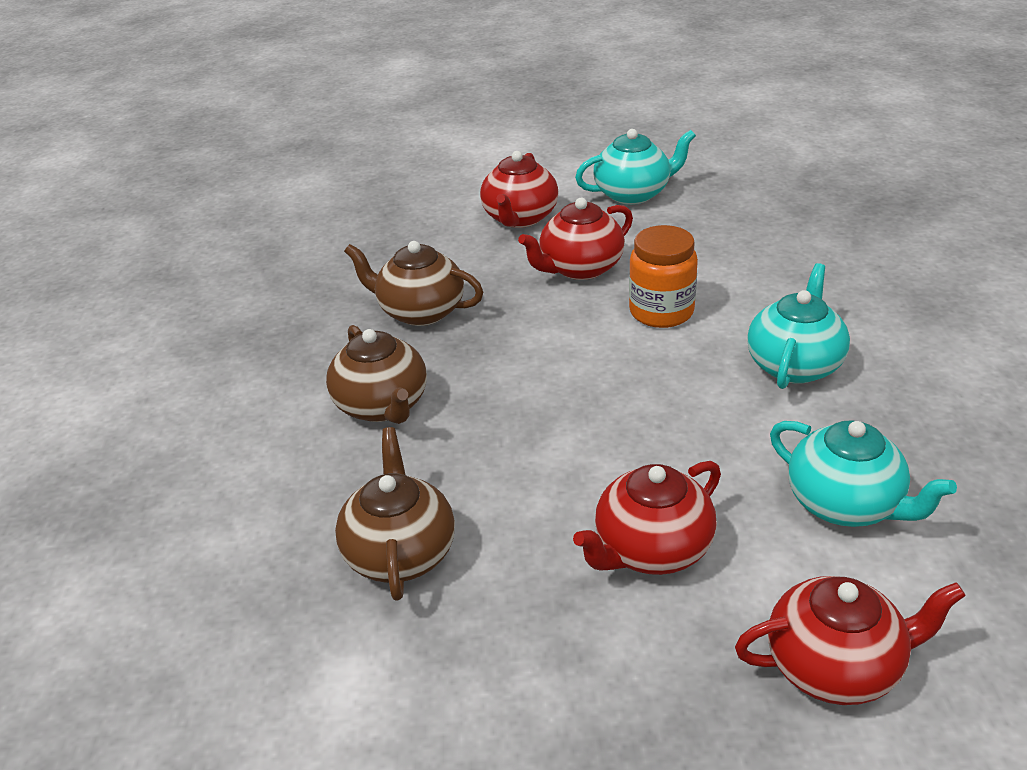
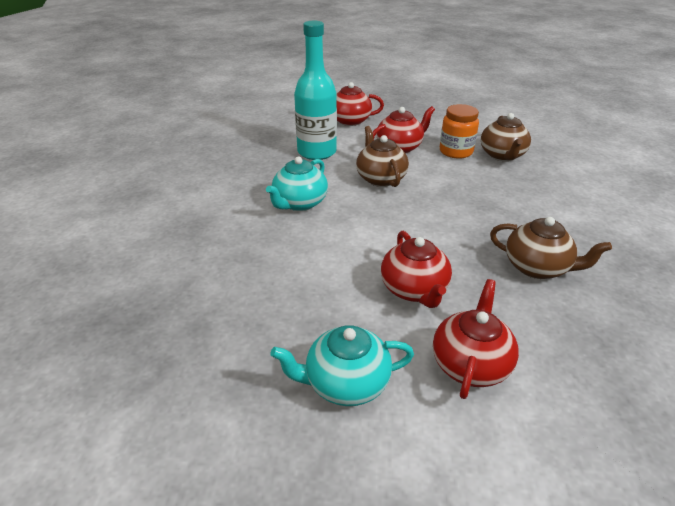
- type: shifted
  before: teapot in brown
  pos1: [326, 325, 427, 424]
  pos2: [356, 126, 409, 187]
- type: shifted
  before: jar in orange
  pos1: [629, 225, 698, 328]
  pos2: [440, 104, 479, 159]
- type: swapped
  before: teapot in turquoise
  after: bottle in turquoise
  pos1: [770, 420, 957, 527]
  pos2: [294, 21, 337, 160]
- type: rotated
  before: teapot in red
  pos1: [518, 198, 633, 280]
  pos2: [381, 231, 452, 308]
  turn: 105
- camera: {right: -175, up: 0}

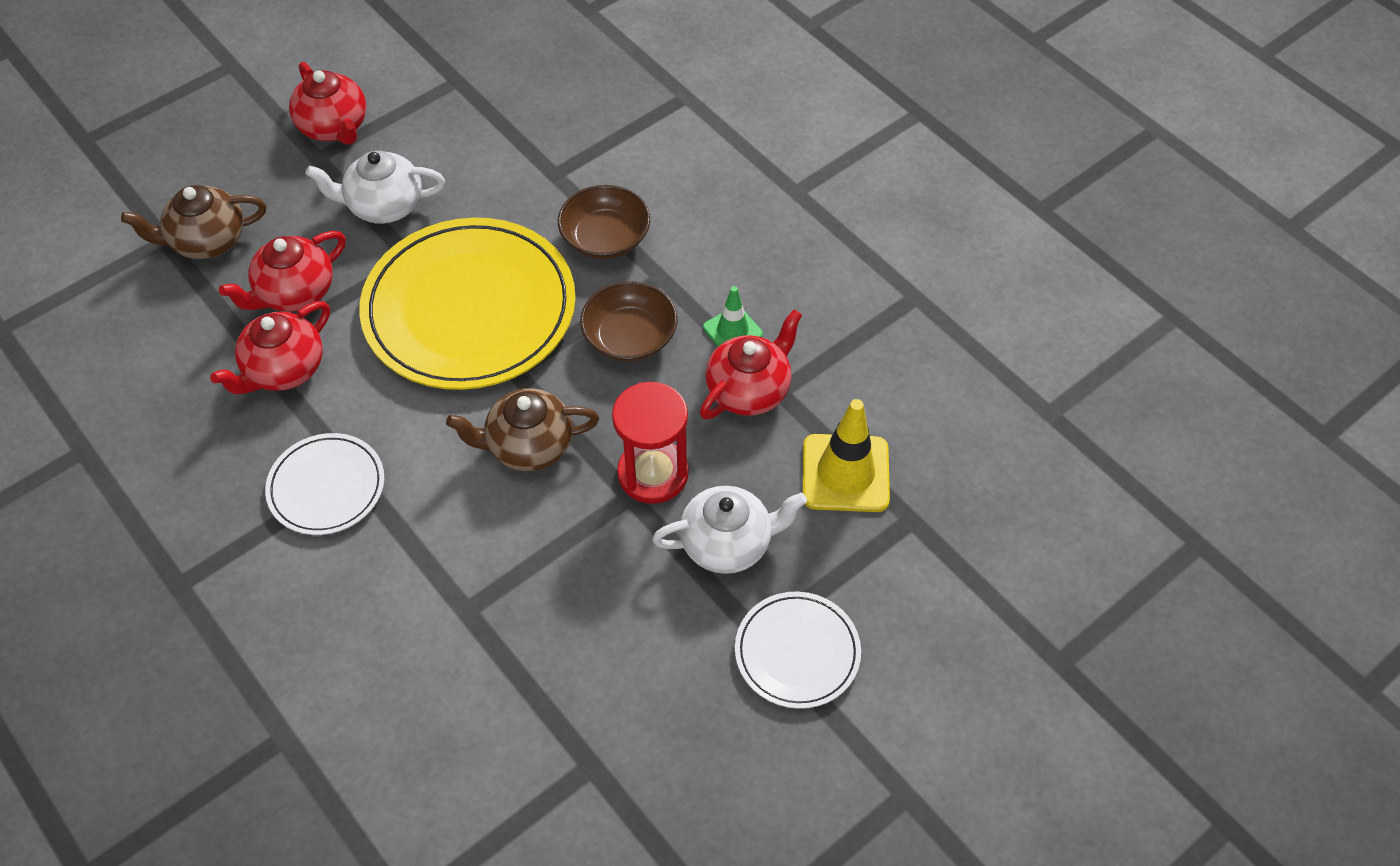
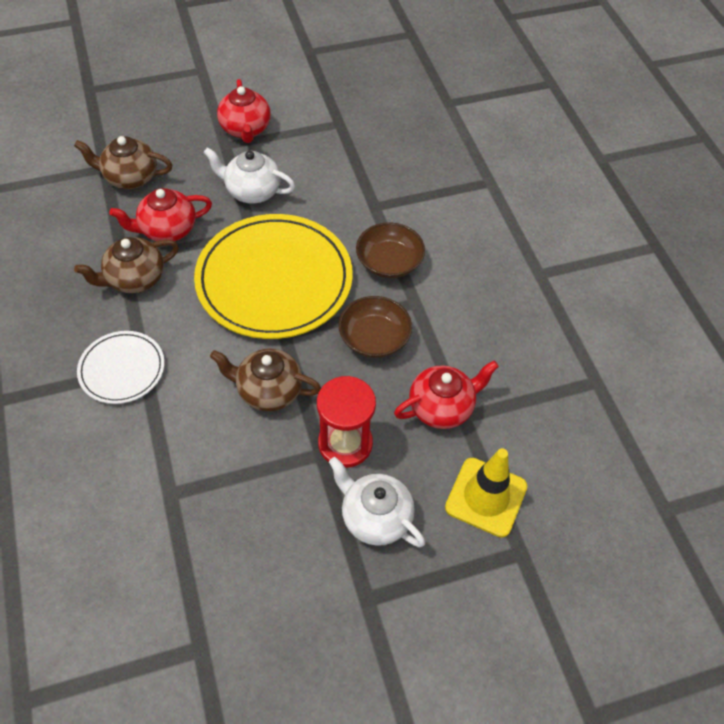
- type: gone
  before: traffic cone in green
  pos1: [703, 286, 763, 346]
- type: gone
  before: plate in white
  pos1: [735, 592, 861, 709]
- type: repainted
  before: teapot in red
  after: teapot in brown
  pos1: [210, 301, 330, 394]
  pos2: [74, 237, 179, 293]
- type: rotated
  before: teapot in white
  pos1: [652, 486, 807, 574]
  pos2: [329, 457, 425, 547]
  turn: -150
- camera: {right: 20, up: 0}

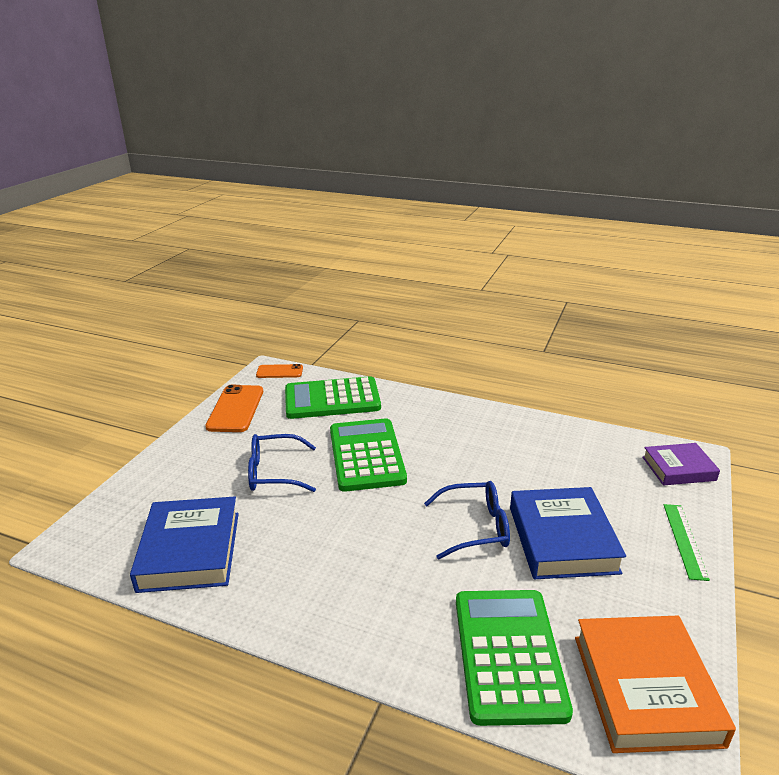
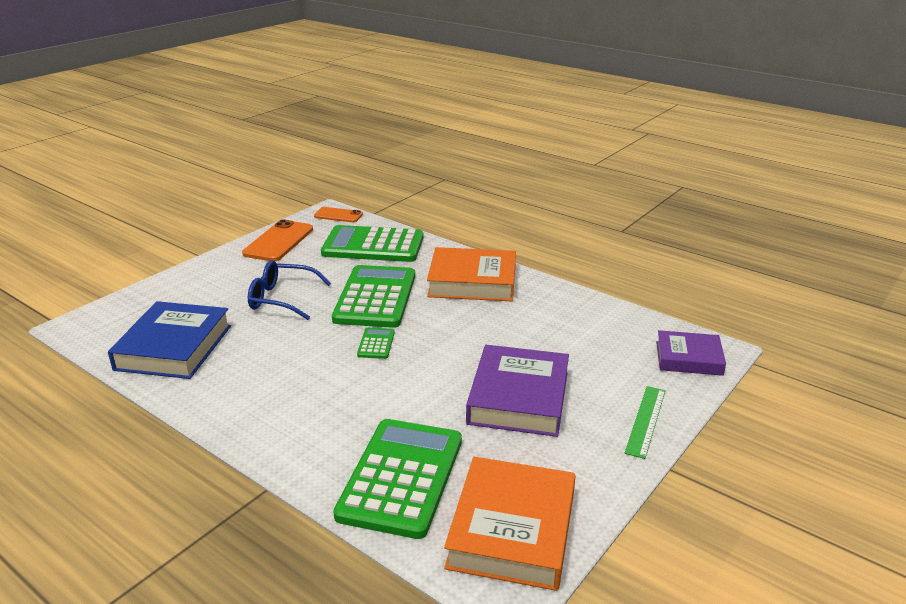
- type: gone
  before: glasses in blue
  pos1: [424, 481, 510, 559]
- type: new
  after: calculator in green
  pos2: [357, 328, 395, 359]
- type: new
  after: book in orange
  pos2: [427, 247, 516, 301]
- type: repainted
  before: book in blue
  after: book in purple
  pos1: [510, 487, 626, 579]
  pos2: [466, 345, 569, 437]
- camera: {right: 15, up: 0}

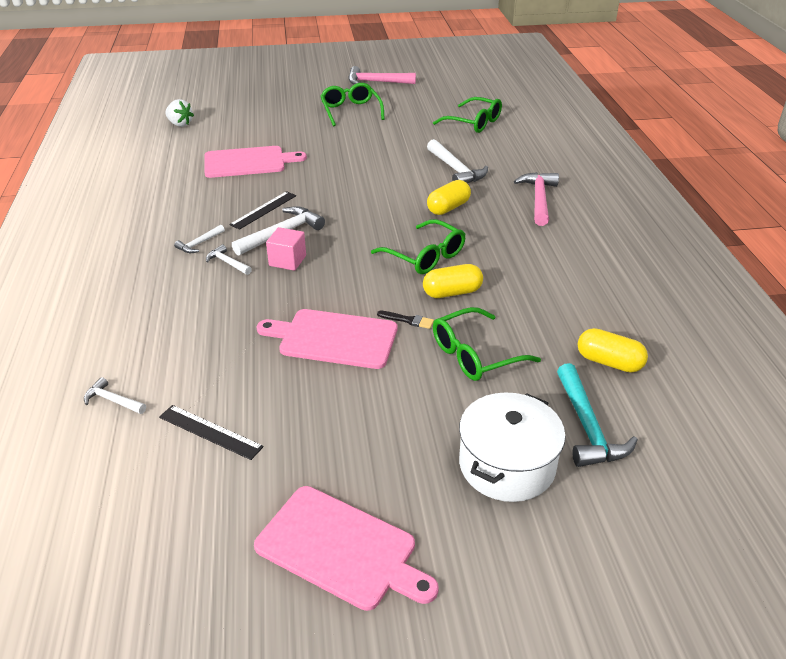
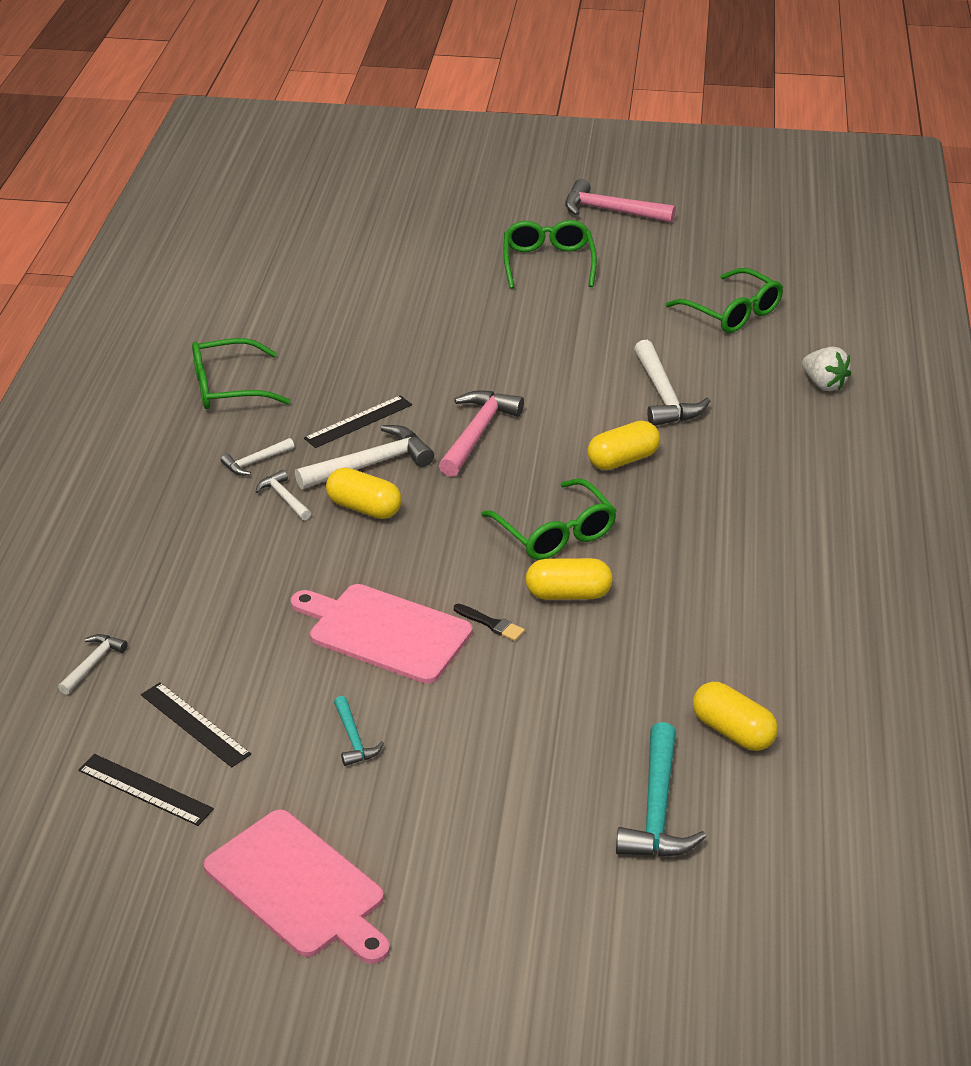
- type: gone
  before: cutting board in pink
  pos1: [204, 146, 307, 178]
- type: gone
  before: pot in white
  pos1: [459, 392, 566, 502]
- type: new
  after: ruler in black
  pos2: [78, 754, 214, 826]
- type: new
  after: hammer in turquoise
  pos2: [334, 696, 384, 766]
- type: shifted
  before: strawberry in white
  pos1: [165, 99, 194, 127]
  pos2: [802, 347, 851, 391]
- type: shifted
  before: glasses in green
  pos1: [433, 307, 541, 381]
  pos2: [192, 338, 290, 409]
- type: shifted
  before: hammer in pink
  pos1: [514, 172, 559, 226]
  pos2: [439, 391, 524, 477]
- type: swapped
  before: cube in pink
  after: capsule in yellow
  pos1: [266, 227, 306, 271]
  pos2: [326, 468, 402, 519]
- type: rotated
  before: hammer in white
  pos1: [84, 377, 146, 414]
  pos2: [58, 634, 128, 695]
  turn: 75
- camera: {right: 15, up: 0}

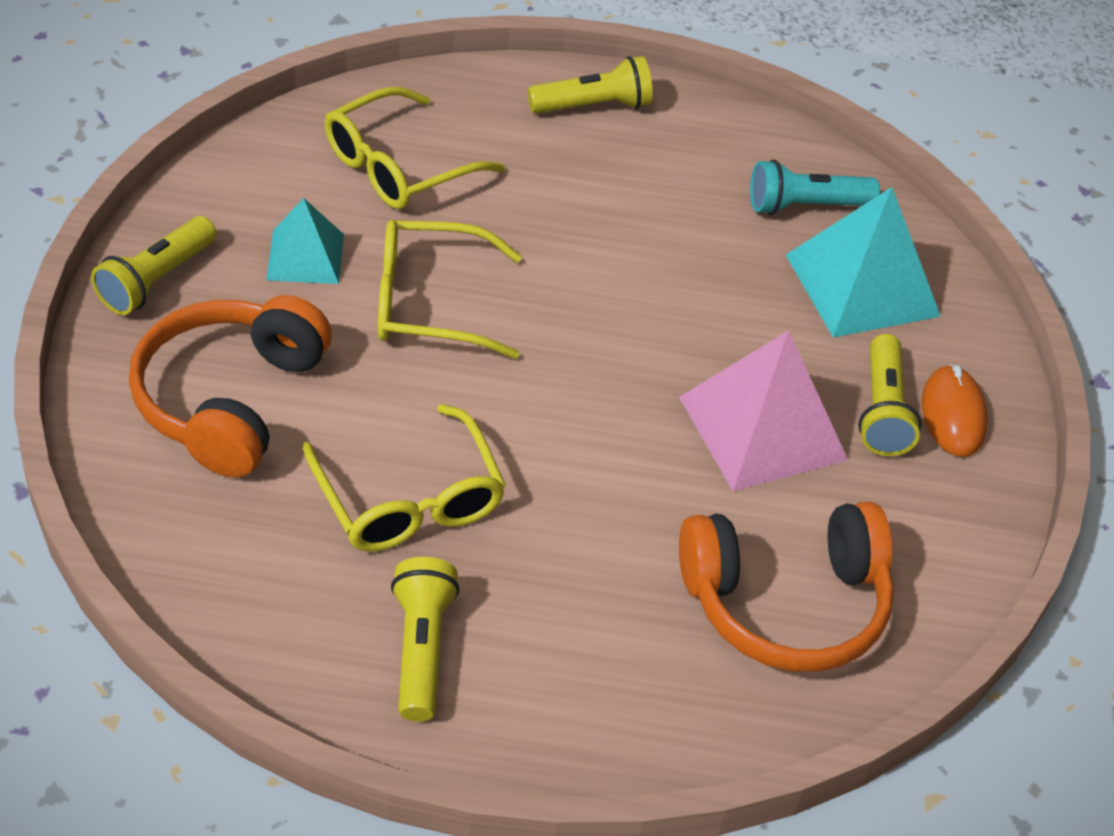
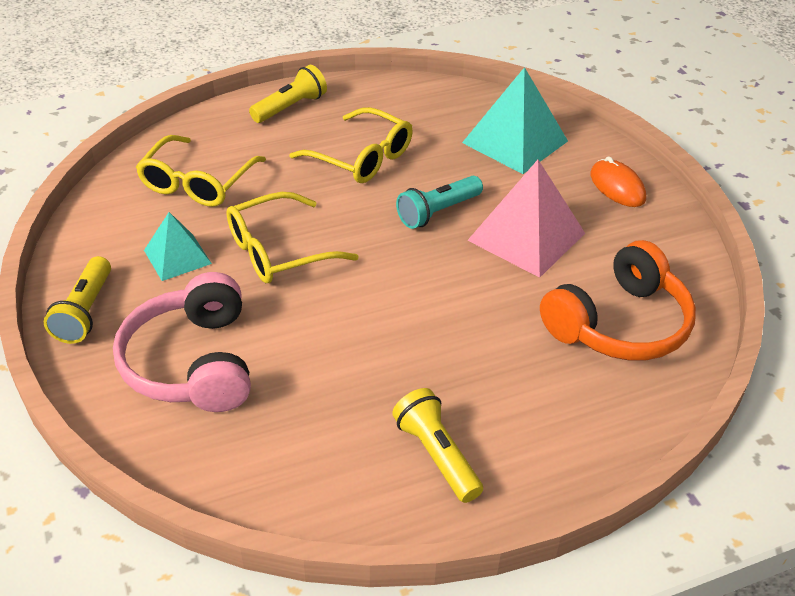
- type: gone
  before: flashlight in yellow
  pos1: [858, 334, 921, 456]
- type: shifted
  before: glasses in yellow
  pos1: [302, 404, 506, 551]
  pos2: [289, 107, 413, 183]
- type: shifted
  before: flashlight in turquoise
  pos1: [750, 160, 880, 215]
  pos2: [396, 176, 483, 229]
- type: repainted
  before: headphones in orange
  after: headphones in pink
  pos1: [129, 295, 332, 478]
  pos2: [113, 272, 251, 412]
- camera: {right: -25, up: -5}

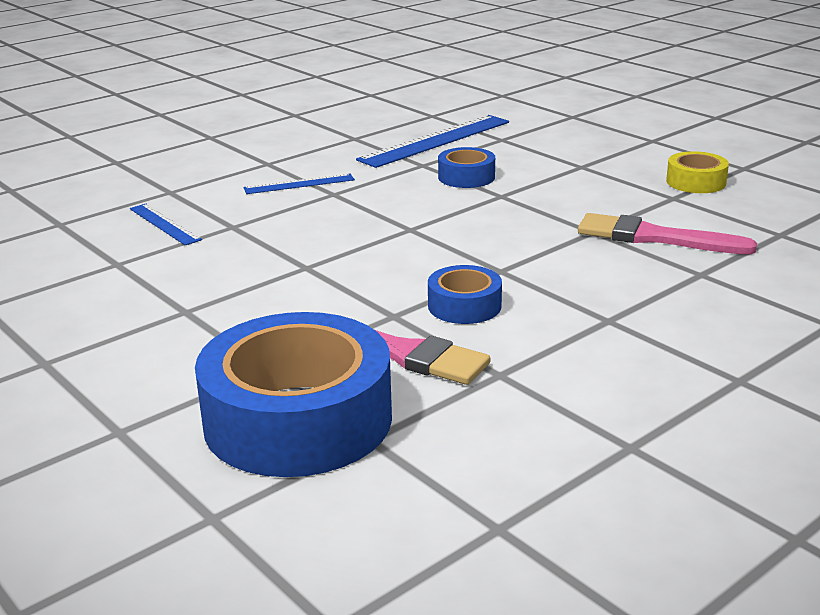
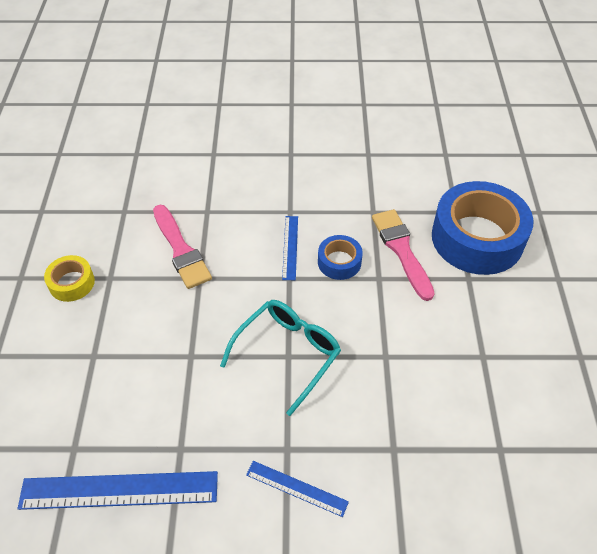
- type: gone
  before: tape in blue
  pos1: [438, 147, 495, 188]
- type: new
  after: glasses in turquoise
  pos2: [220, 300, 341, 416]
- type: shifted
  before: ruler in blue
  pos1: [130, 204, 202, 245]
  pos2: [282, 216, 298, 280]
- camera: {right: -140, up: 25}

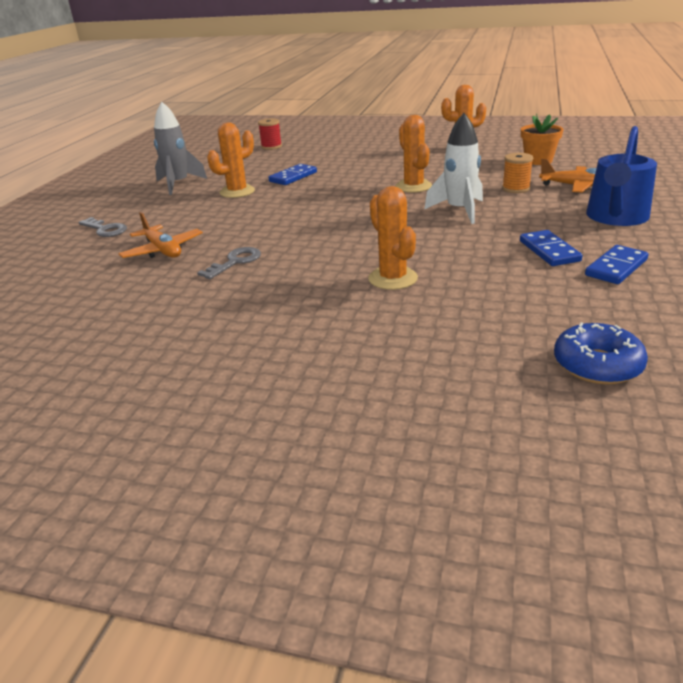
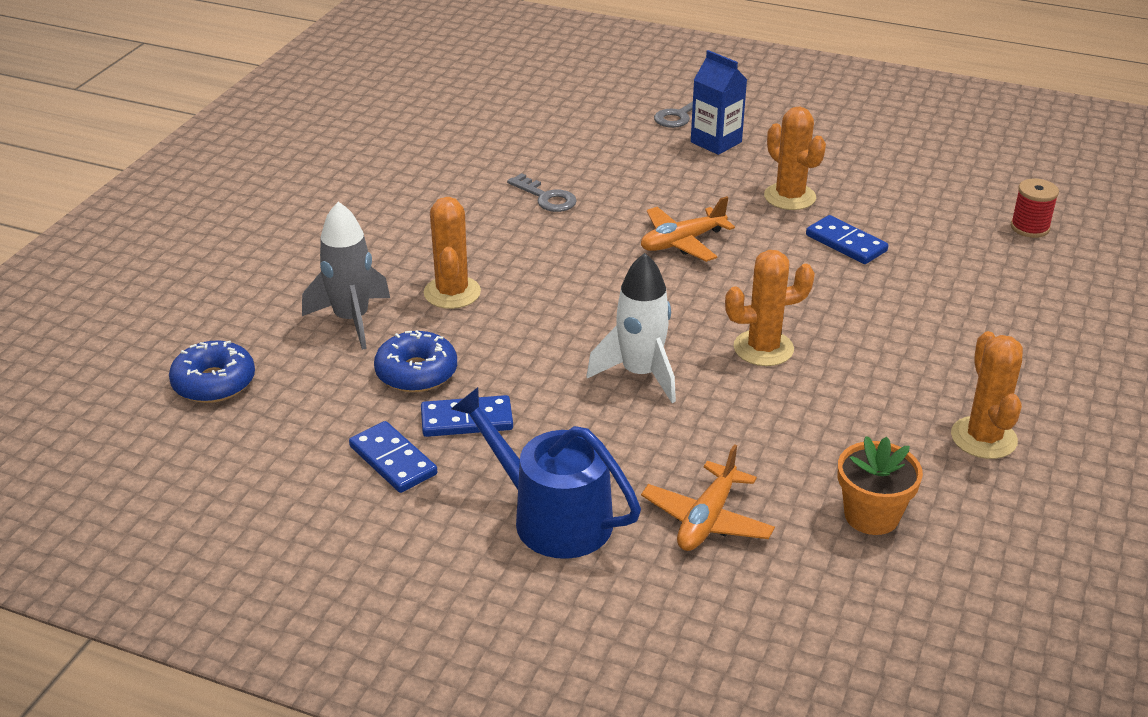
- type: gone
  before: spool in orange
  pos1: [502, 153, 533, 193]
- type: new
  after: donut in blue
  pos2: [374, 330, 457, 392]
- type: new
  after: carton in blue
  pos2: [691, 50, 747, 155]
- type: shifted
  before: plane in orange
  pos1: [119, 212, 203, 258]
  pos2: [641, 196, 735, 262]
- type: shifted
  before: rocket in grey
  pos1: [154, 102, 207, 195]
  pos2: [302, 202, 390, 350]
- type: rotated
  before: cactus in orange
  pos1: [368, 186, 418, 290]
  pos2: [424, 197, 481, 309]
  turn: -75
- camera: {right: 95, up: 5}

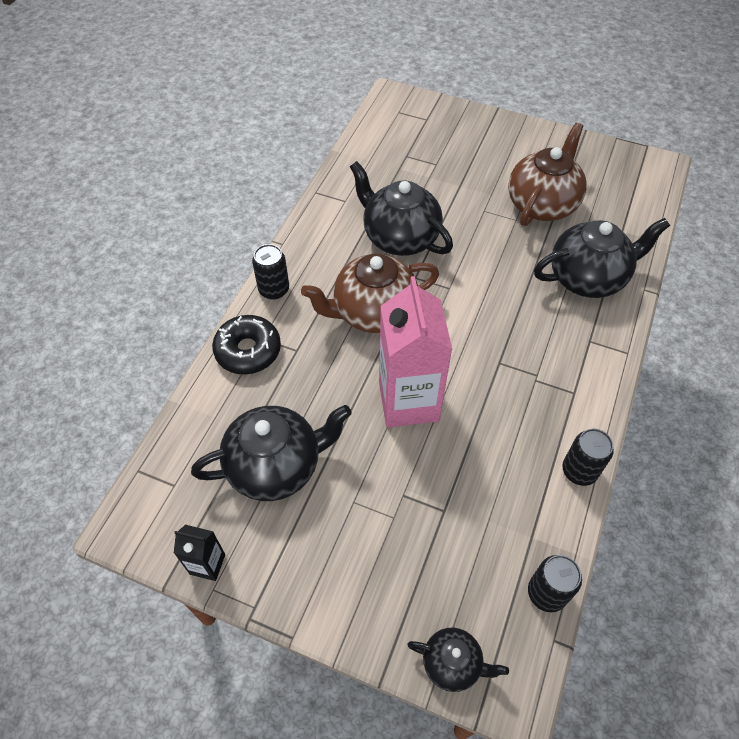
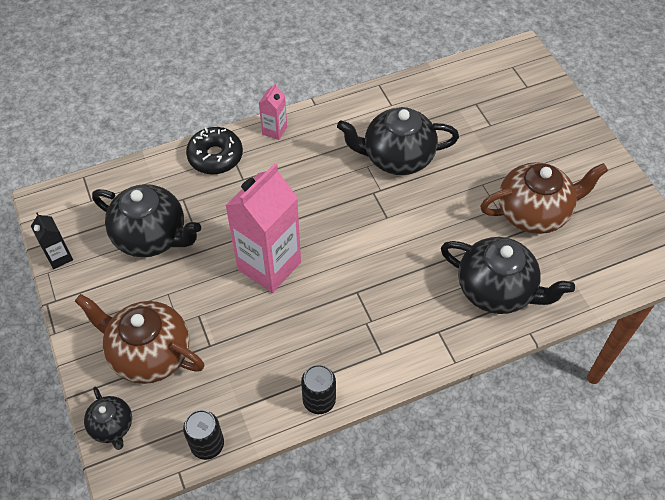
- type: shifted
  before: teapot in brown
  pos1: [301, 253, 439, 333]
  pos2: [75, 294, 205, 384]
- type: swapped
  before: can in black
  after: carton in pink
  pos1: [252, 244, 289, 300]
  pos2: [259, 83, 287, 140]
- type: rotated
  before: teapot in black
  pos1: [350, 161, 453, 256]
  pos2: [337, 107, 459, 175]
  turn: -90
- camera: {right: 45, up: 0}

